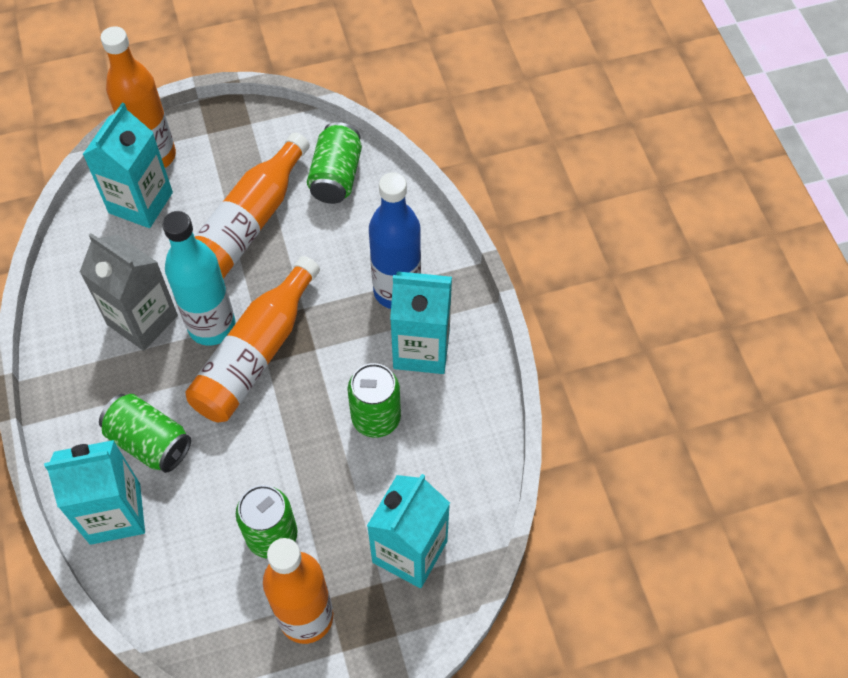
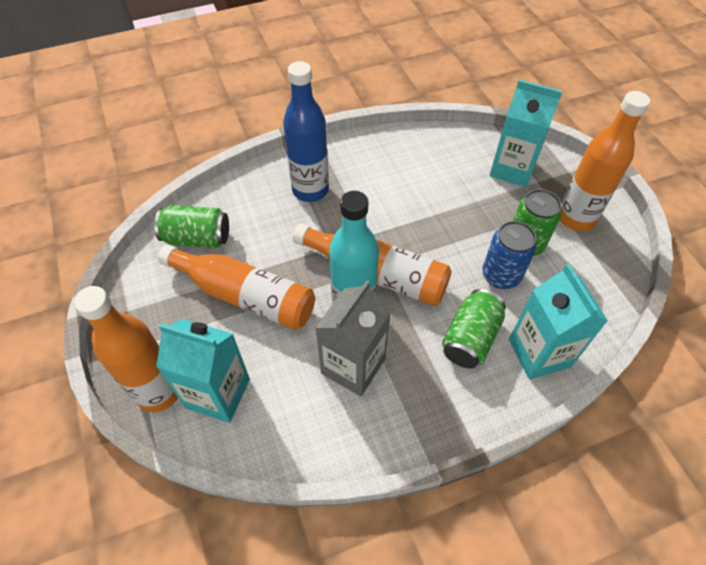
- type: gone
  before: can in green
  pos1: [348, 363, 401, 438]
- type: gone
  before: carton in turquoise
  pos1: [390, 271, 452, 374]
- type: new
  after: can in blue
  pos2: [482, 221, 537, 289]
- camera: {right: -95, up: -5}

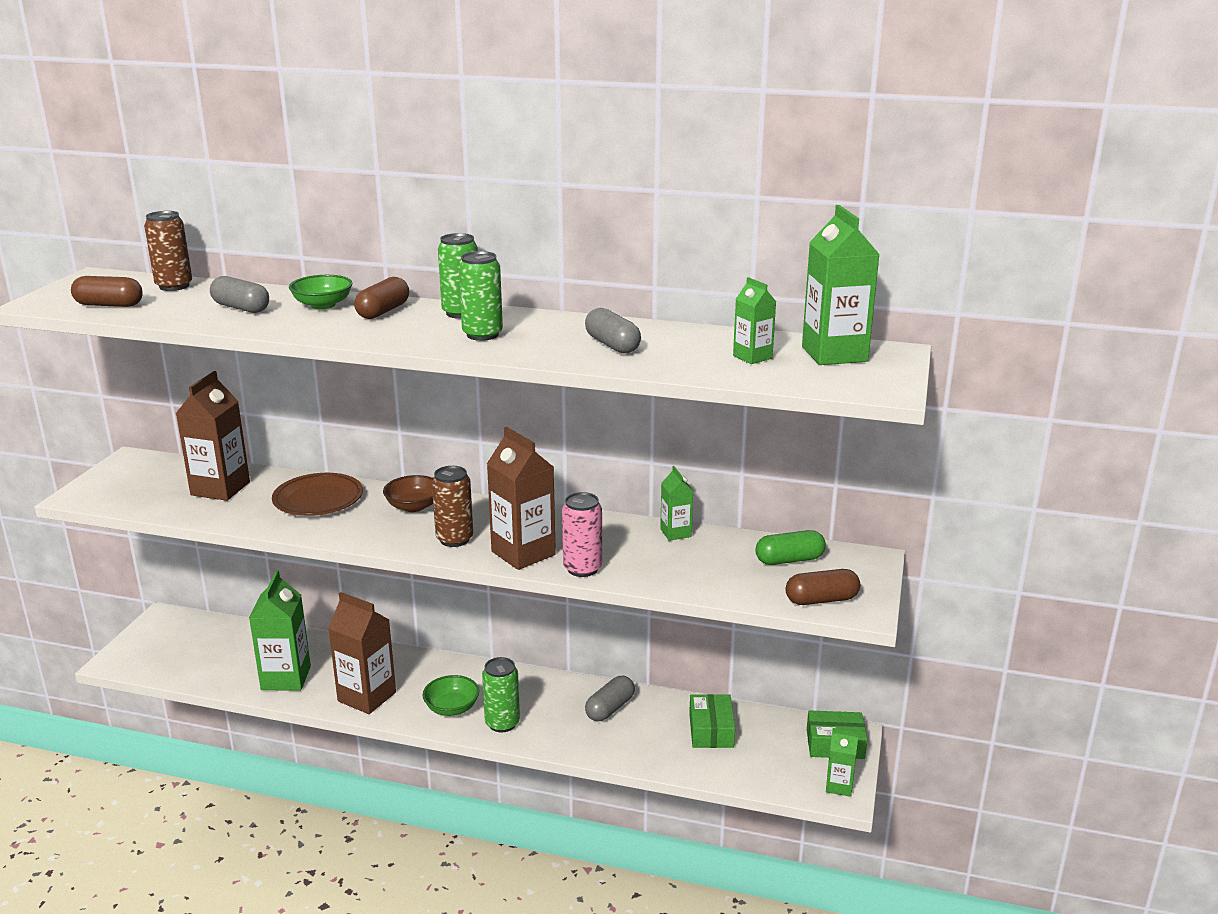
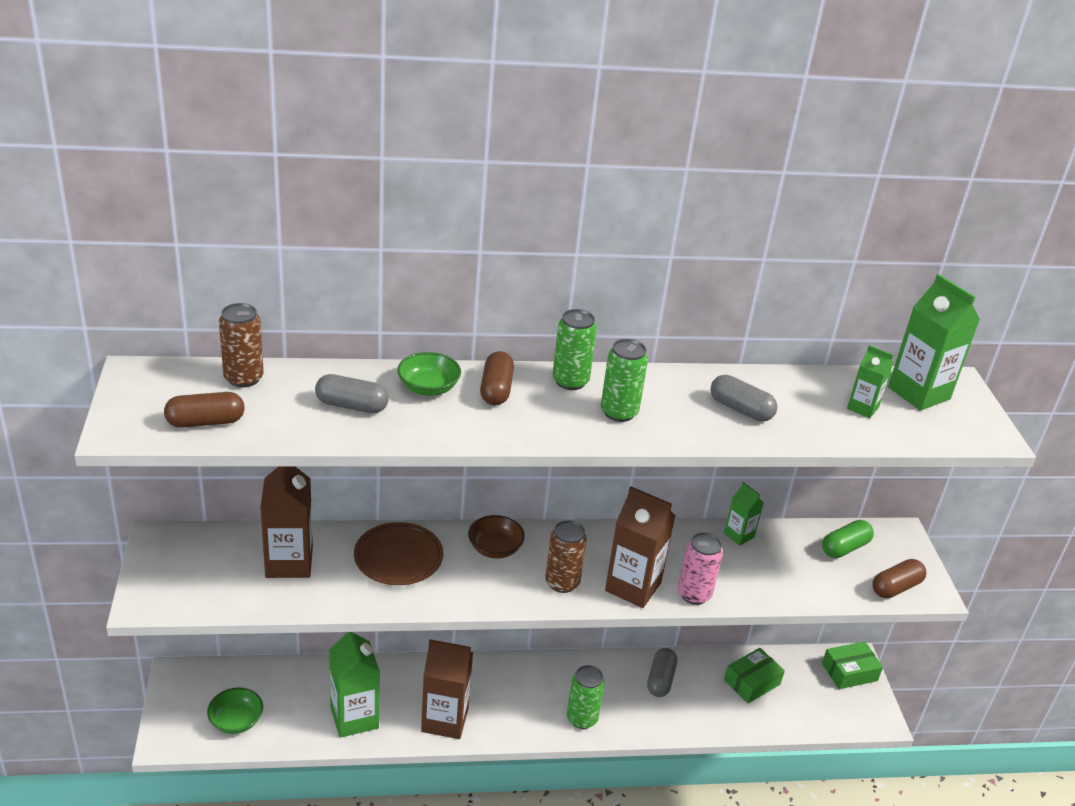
- type: gone
  before: carton in green
  pos1: [826, 728, 859, 797]
- type: shifted
  before: bowl in green
  pos1: [423, 675, 479, 716]
  pos2: [207, 687, 263, 734]
- type: rotated
  before: box in green
  pos1: [689, 694, 735, 748]
  pos2: [724, 648, 785, 704]
  turn: 75
- camera: {right: -25, up: 10}

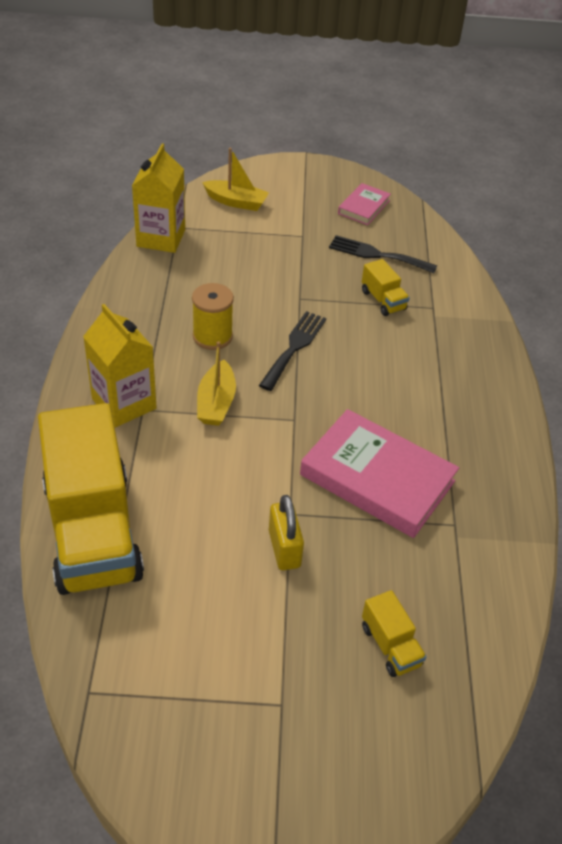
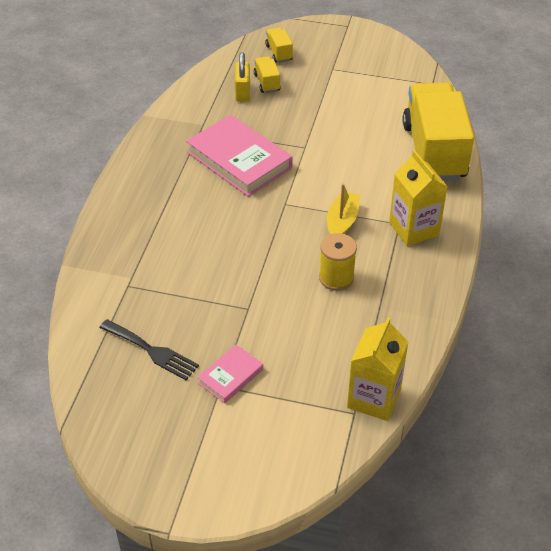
- type: gone
  before: boat in yellow
  pos1: [202, 148, 269, 211]
- type: gone
  before: fork in black
  pos1: [259, 311, 326, 391]
- type: shifted
  before: padlock in yellow
  pos1: [269, 495, 304, 570]
  pos2: [235, 52, 250, 102]
- type: shifted
  before: book in pink
  pos1: [338, 183, 391, 225]
  pos2: [197, 344, 263, 403]
- type: shifted
  before: truck in yellow
  pos1: [362, 259, 410, 316]
  pos2: [265, 28, 293, 63]
- camera: {right: -165, up: 0}

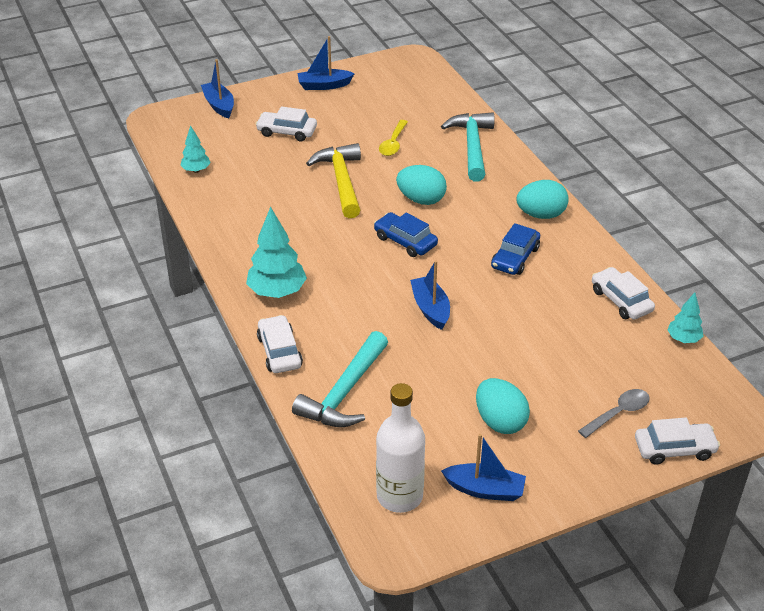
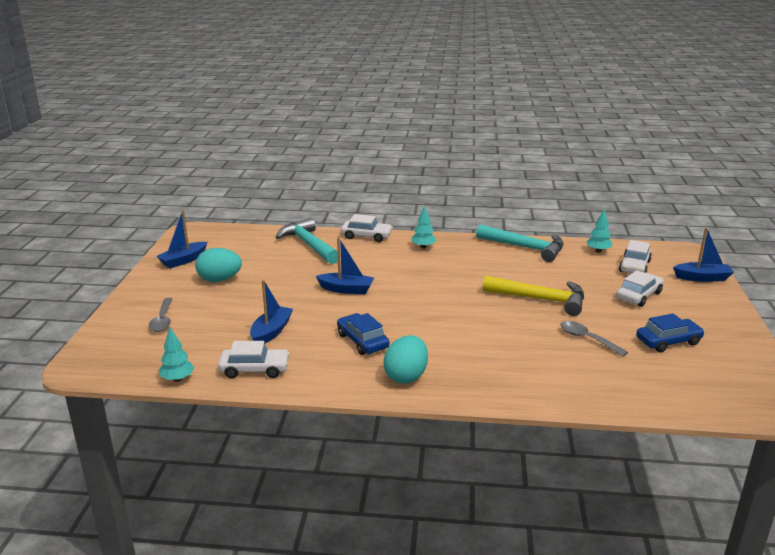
- type: gone
  before: bottle in white
  pos1: [376, 383, 425, 513]
- type: gone
  before: egg in turquoise
  pos1: [396, 165, 447, 205]
- type: shifted
  before: boat in blue
  pos1: [297, 36, 355, 90]
  pos2: [250, 280, 293, 343]
- type: shifted
  before: car in blue
  pos1: [374, 212, 438, 257]
  pos2: [636, 314, 705, 352]
- type: shifted
  before: hammer in turquoise
  pos1: [441, 112, 495, 181]
  pos2: [476, 224, 564, 262]
- type: shifted
  before: car in white
  pos1: [635, 418, 720, 465]
  pos2: [619, 240, 652, 273]
- type: repainted
  before: spoon in yellow
  after: spoon in grey
  pos1: [379, 120, 408, 156]
  pos2: [560, 321, 628, 356]
- type: scaled
  before: tree in turquoise
  pos1: [246, 206, 307, 298]
  pos2: [412, 205, 436, 249]
  scale: 0.57
- camera: {right: 120, up: -15}

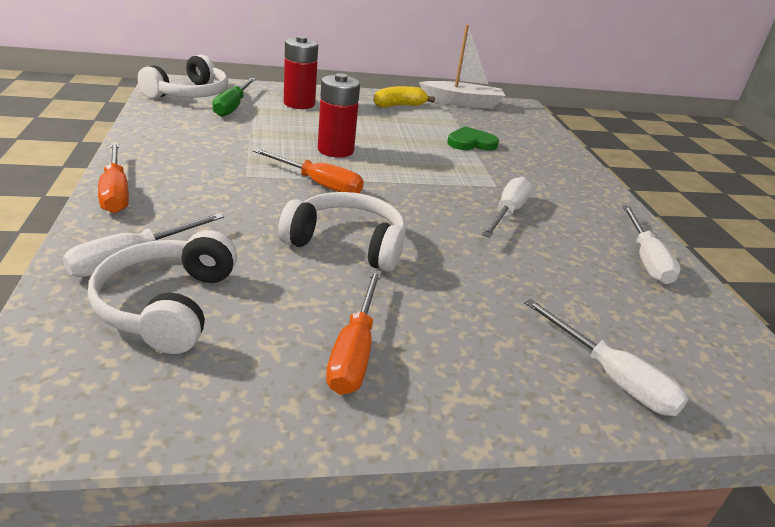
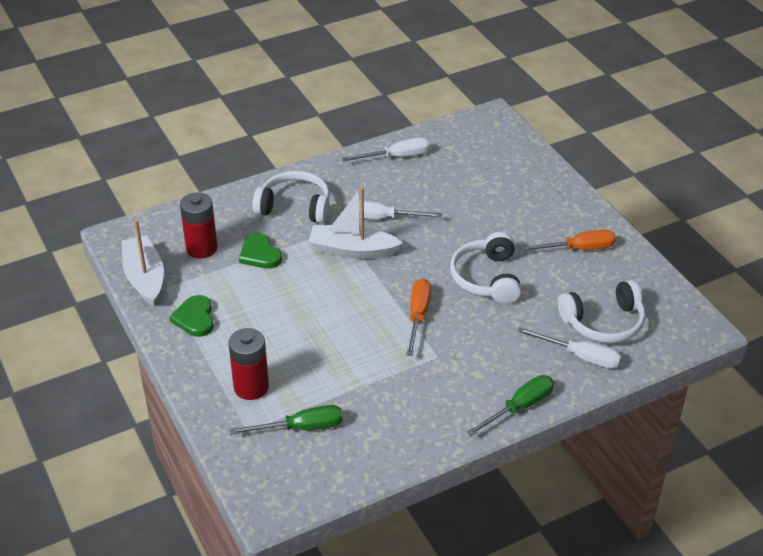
- type: gone
  before: screwdriver in white
  pos1: [524, 299, 688, 416]
- type: new
  after: boat in white
  pos2: [308, 187, 403, 259]
- type: shifted
  before: headphones in white
  pos1: [138, 55, 228, 99]
  pos2: [253, 171, 330, 223]
- type: shifted
  before: battery in red
  pos1: [318, 73, 360, 158]
  pos2: [180, 192, 218, 259]
- type: swapped
  before: banana in yellow
  after: heart in green
  pos1: [373, 86, 435, 108]
  pos2: [169, 295, 214, 337]
- type: repainted
  before: screwdriver in orange
  after: screwdriver in green
  pos1: [98, 143, 129, 213]
  pos2: [466, 375, 554, 436]
- camera: {right: -105, up: 10}

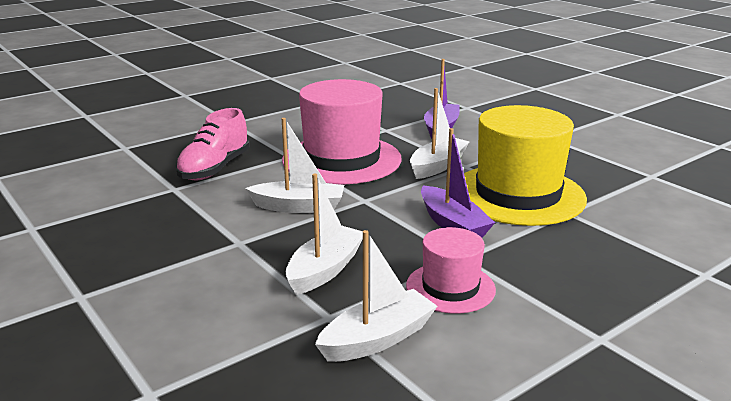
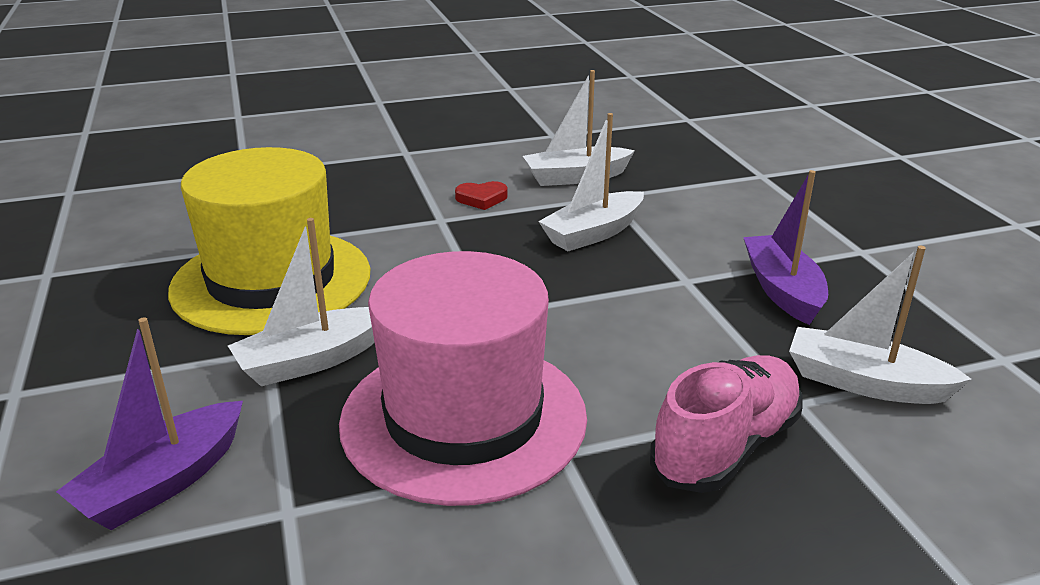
- type: shifted
  before: boat in white
  pos1: [245, 118, 344, 213]
  pos2: [789, 246, 972, 404]
- type: shifted
  before: boat in purple
  pos1: [421, 128, 495, 238]
  pos2: [743, 170, 828, 325]
- type: swapped
  before: hat in pink
  after: heart in red
  pos1: [406, 227, 496, 314]
  pos2: [455, 181, 508, 210]
- camera: {right: -160, up: 5}

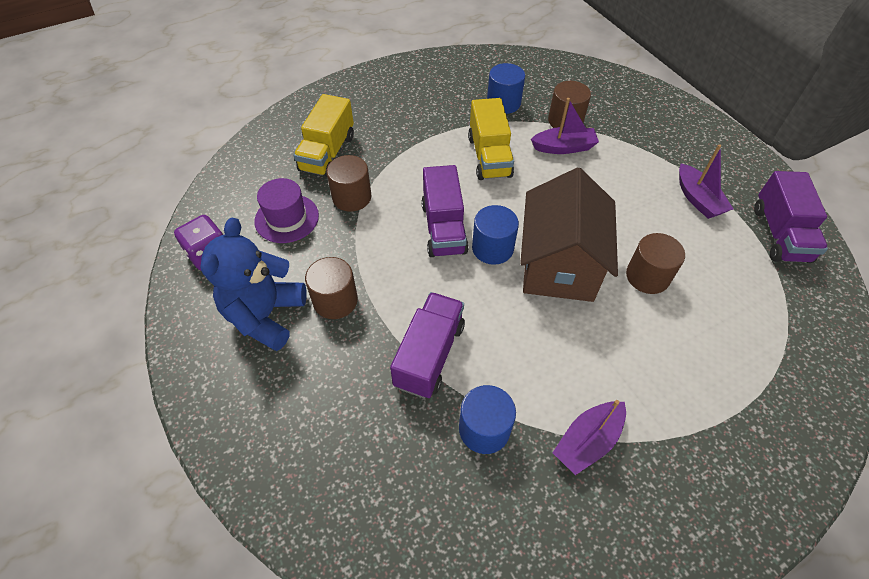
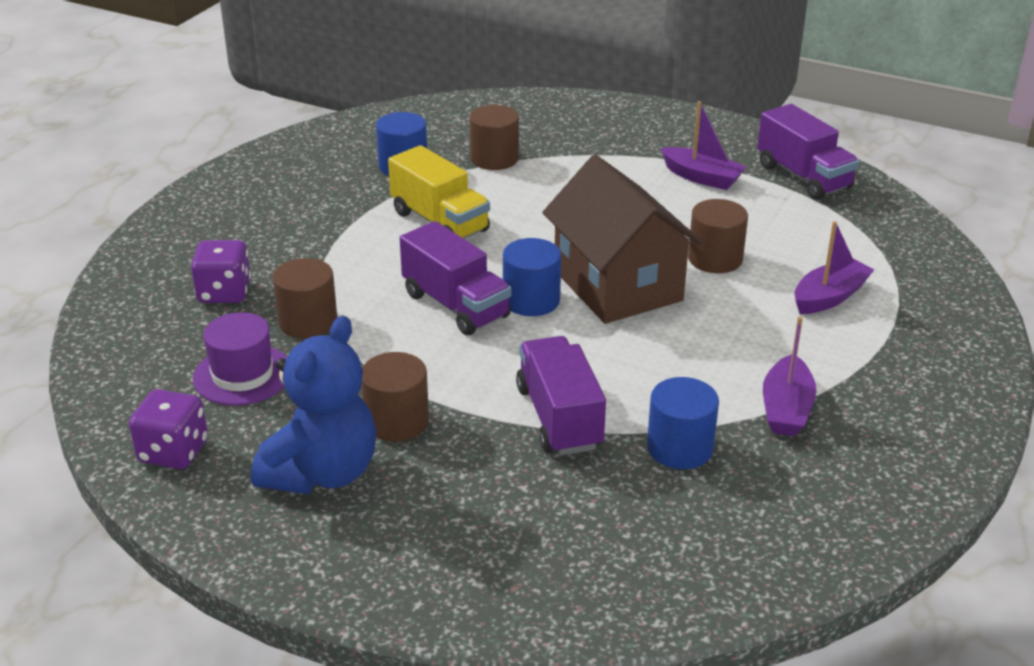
- type: shifted
  before: boat in purple
  pos1: [531, 98, 599, 154]
  pos2: [795, 221, 874, 314]
- type: swapped
  before: truck in yellow
  after: dice in purple
  pos1: [293, 94, 354, 177]
  pos2: [191, 240, 251, 303]
- type: rotated
  before: teddy bear in blue
  pos1: [200, 218, 307, 351]
  pos2: [251, 316, 376, 494]
  turn: -135
- camera: {right: -35, up: -20}

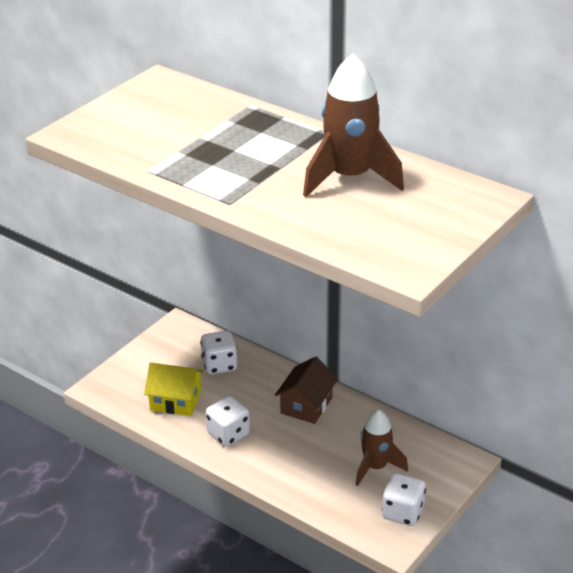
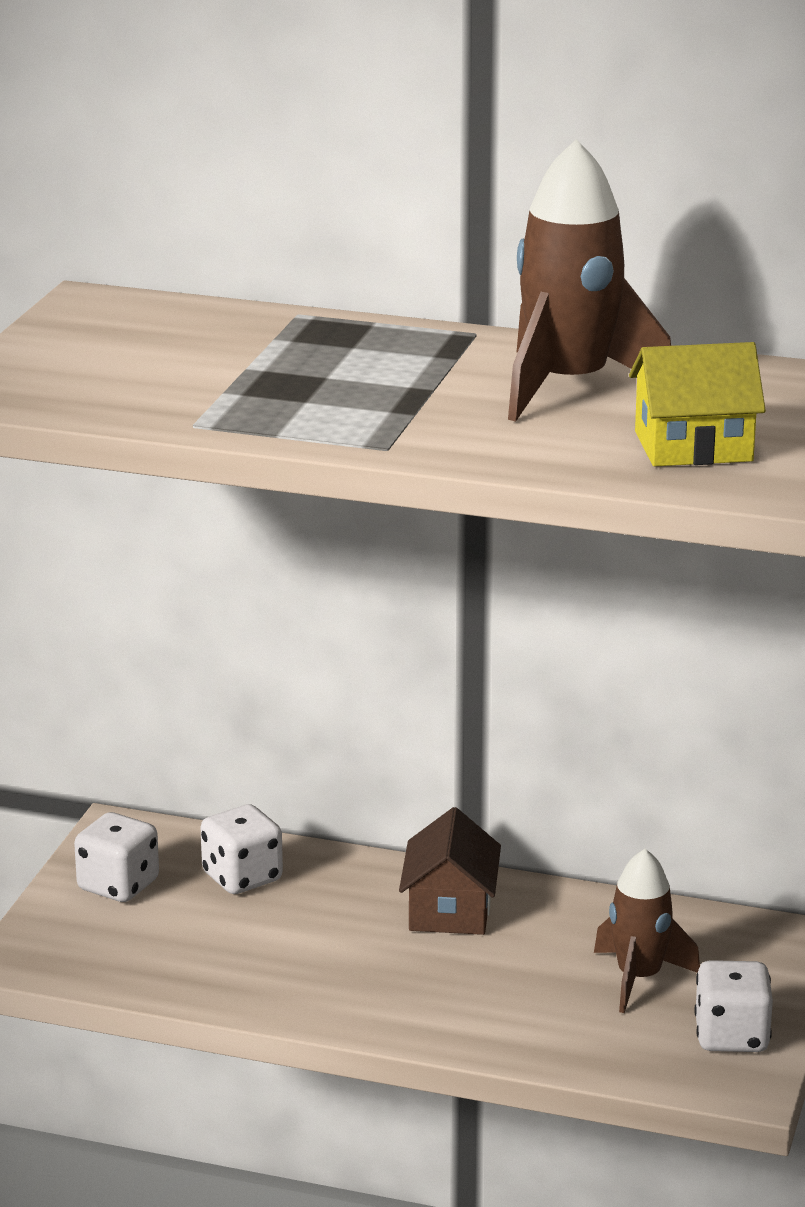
- type: shifted
  before: house in yellow
  pos1: [144, 362, 204, 416]
  pos2: [629, 342, 766, 466]
- type: shifted
  before: dice in white
  pos1: [206, 396, 250, 446]
  pos2: [74, 812, 159, 902]
- camera: {right: -20, up: -10}

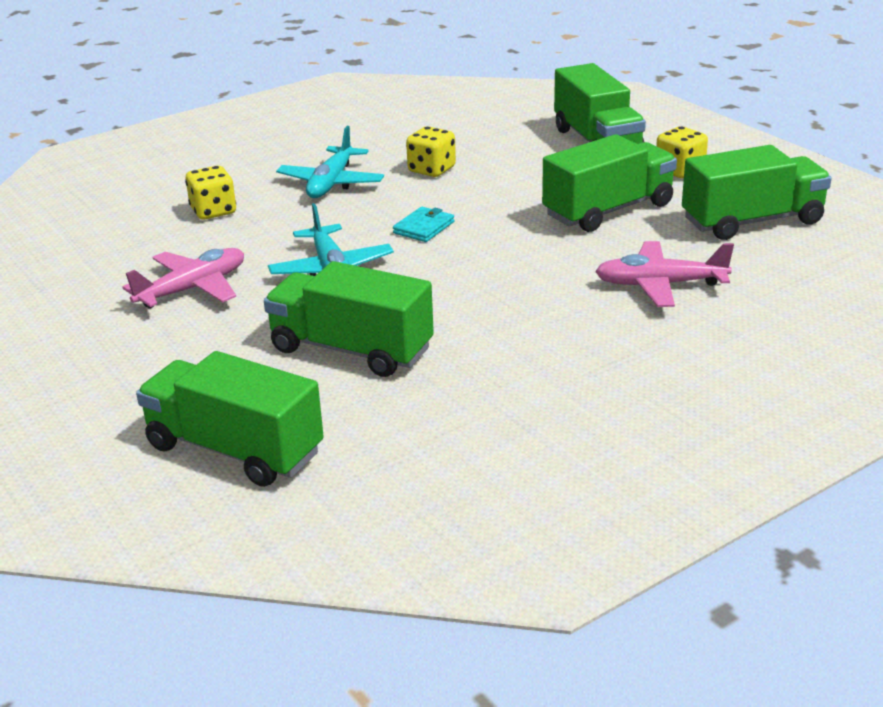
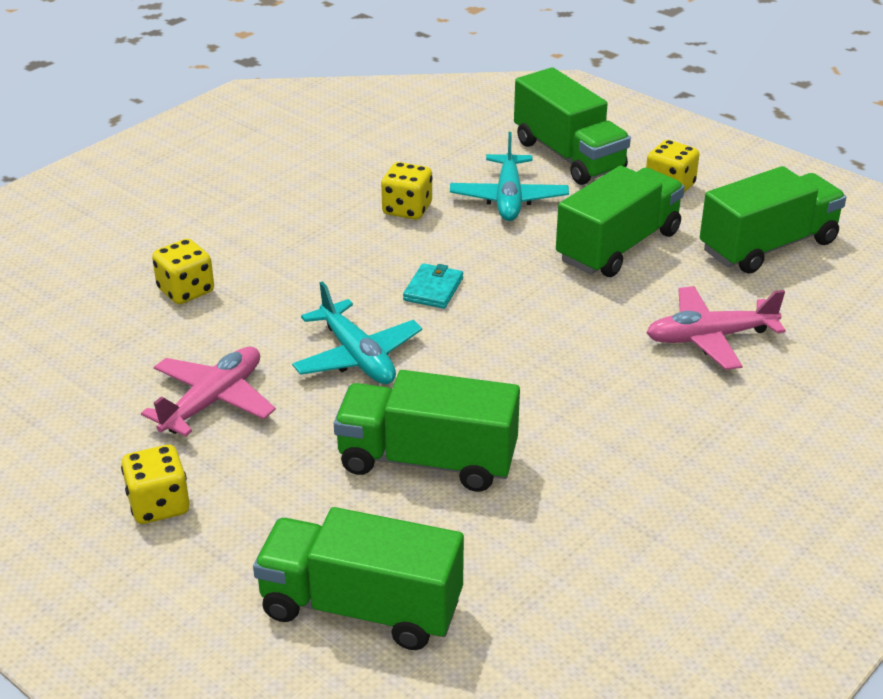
- type: new
  after: dice in yellow
  pos2: [121, 445, 190, 524]
- type: shifted
  before: plane in turquoise
  pos1: [276, 126, 384, 198]
  pos2: [450, 132, 569, 221]
- camera: {right: -15, up: 5}

